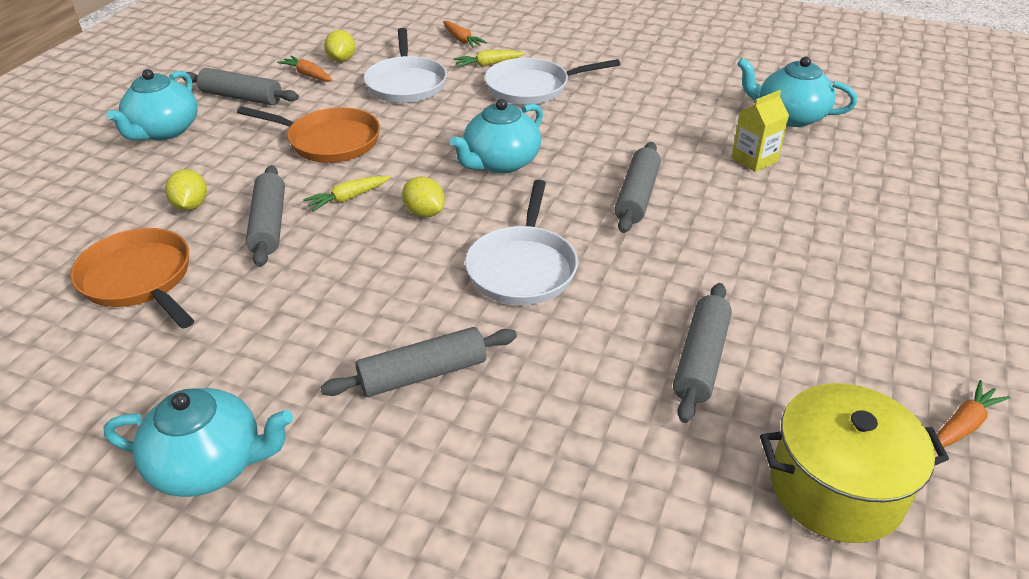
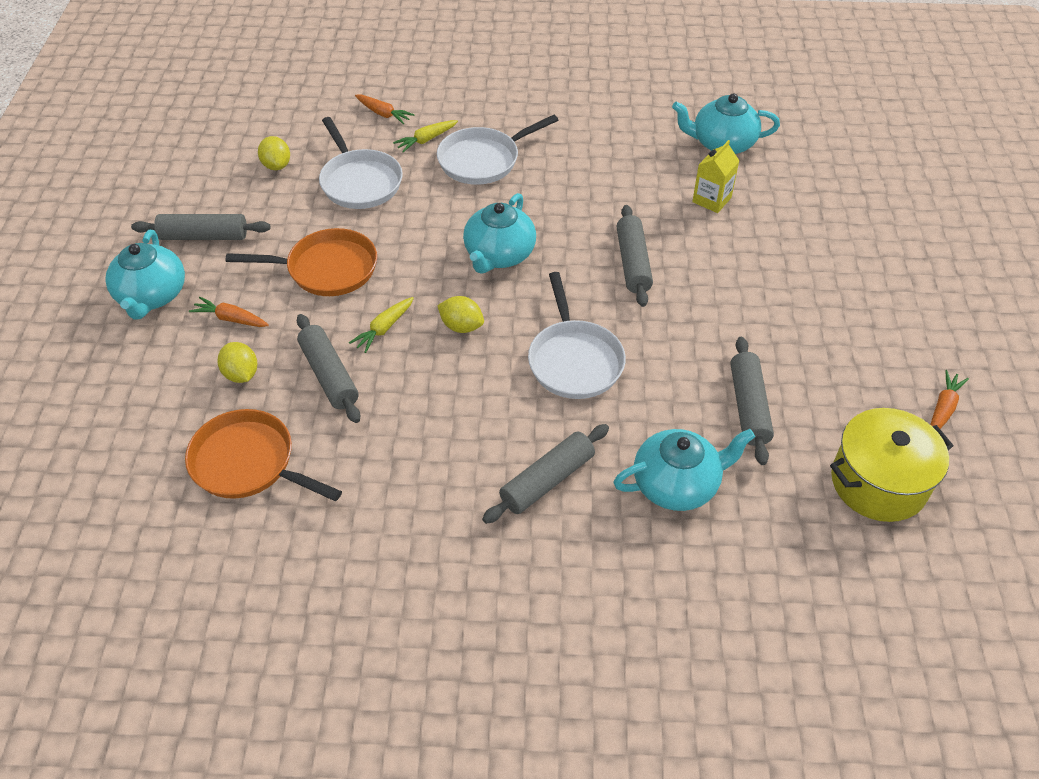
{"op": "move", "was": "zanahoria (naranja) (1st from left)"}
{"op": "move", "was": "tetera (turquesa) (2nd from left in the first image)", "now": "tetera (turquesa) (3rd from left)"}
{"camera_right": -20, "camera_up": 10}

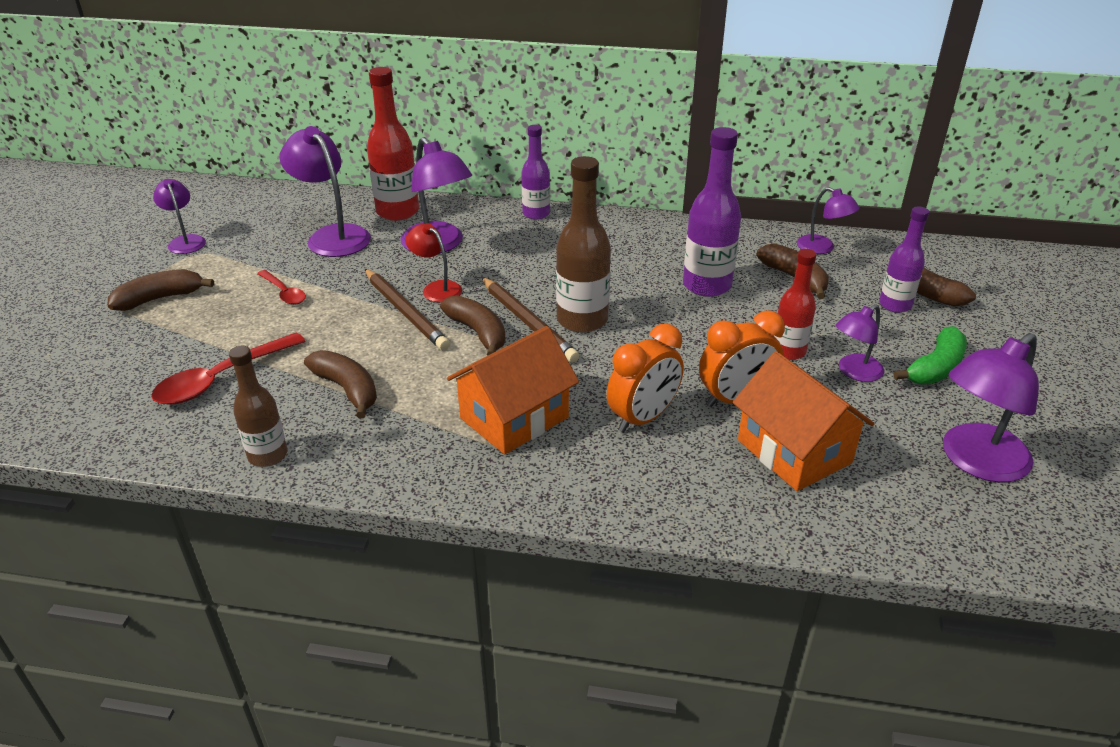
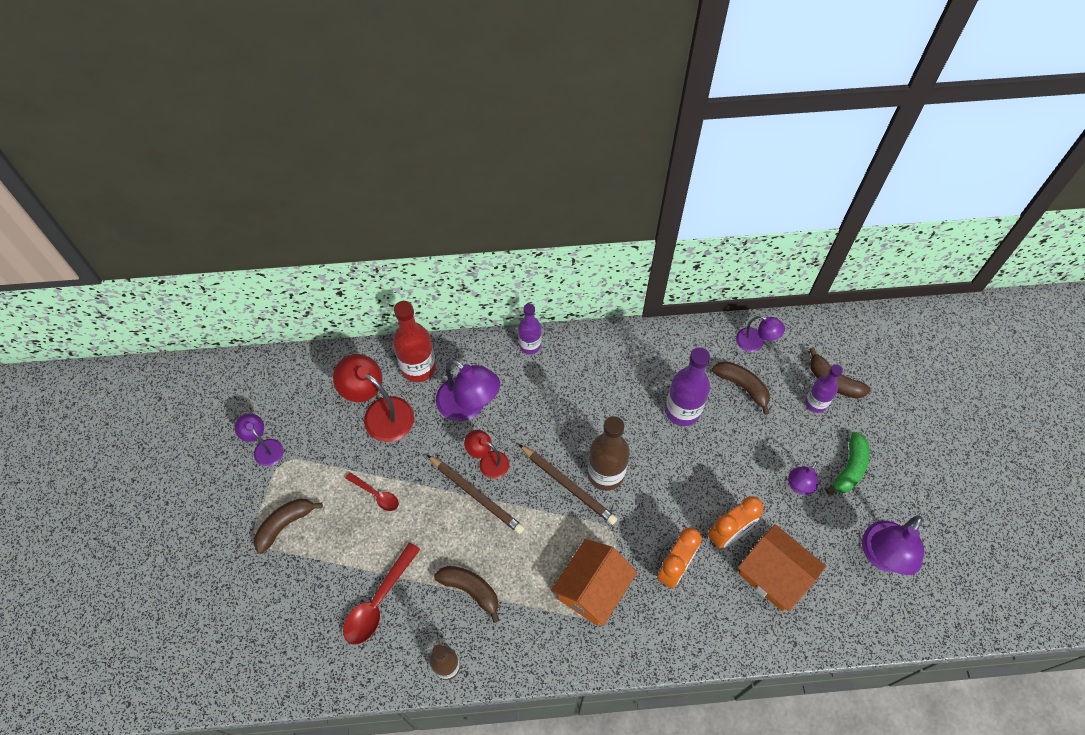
{"op": "recolor", "was": "lámpara (morado) (2nd from left)", "now": "lámpara (rojo) (1st from left)"}
{"op": "delete", "was": "botella (rojo) (2nd from left)"}
{"op": "delete", "was": "plátano (marrón) (3rd from left)"}
{"camera_right": -15, "camera_up": 25}

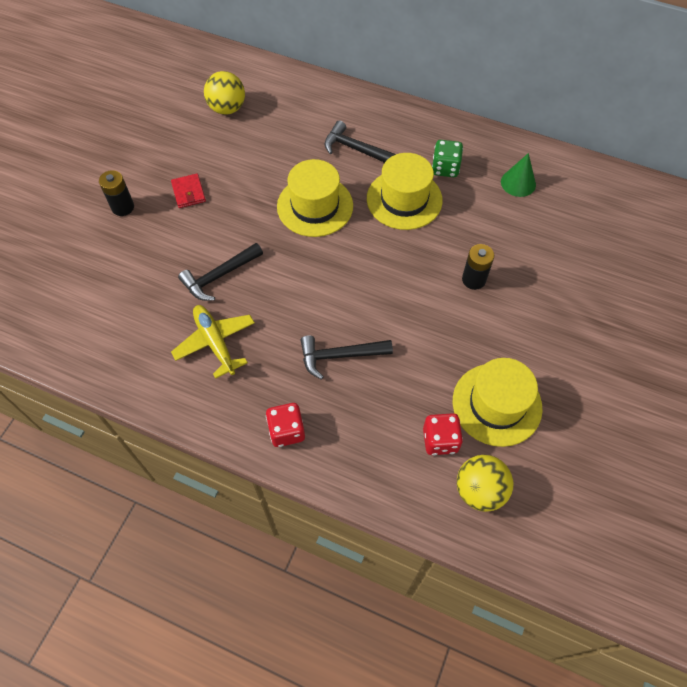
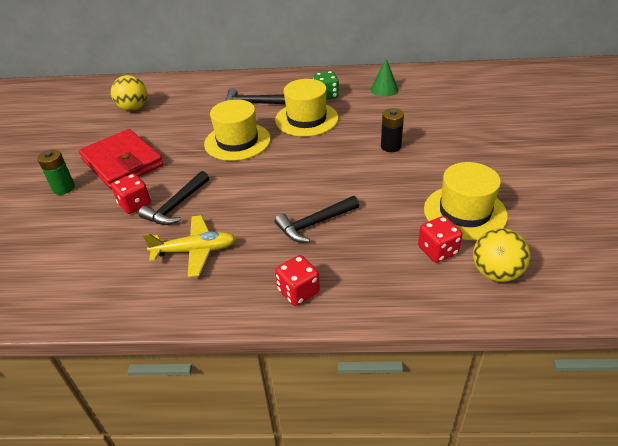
{"op": "recolor", "was": "pila (negro) (1st from left)", "now": "pila (verde)"}
{"op": "resize", "was": "cartera (rojo)", "ratio": 2.26}
{"op": "rotate", "was": "avión (amarillo)", "clockwise": 135}
{"op": "insert", "now": "dado (rojo) (1st from left)"}
{"camera_right": -20, "camera_up": -20}

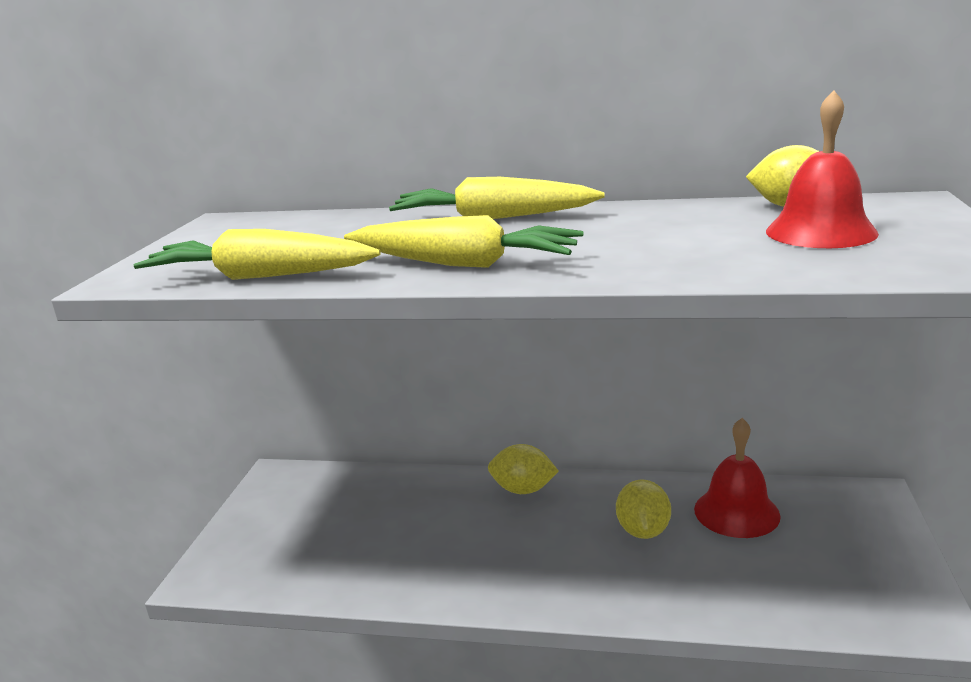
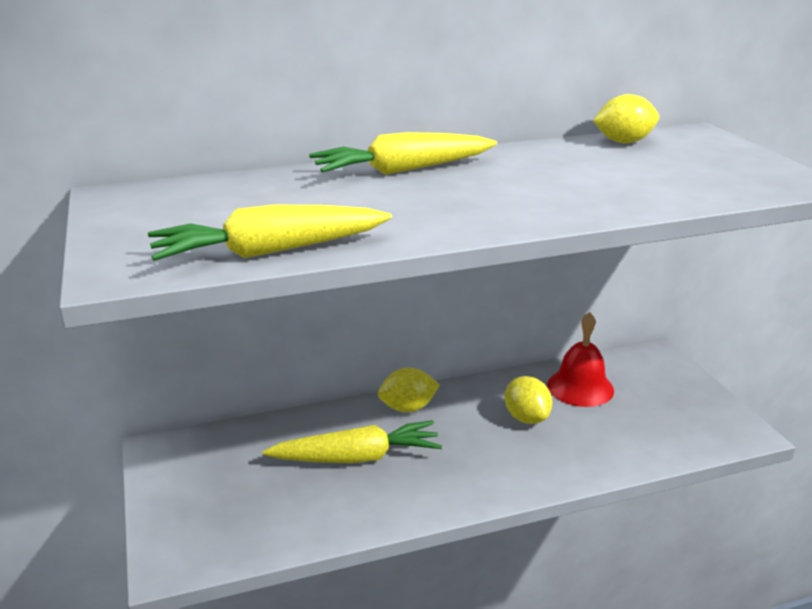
{"op": "delete", "was": "campana (rojo) (2nd from left)"}
{"op": "move", "was": "zanahoria (amarillo) (2nd from left)"}
{"camera_right": -30, "camera_up": 5}

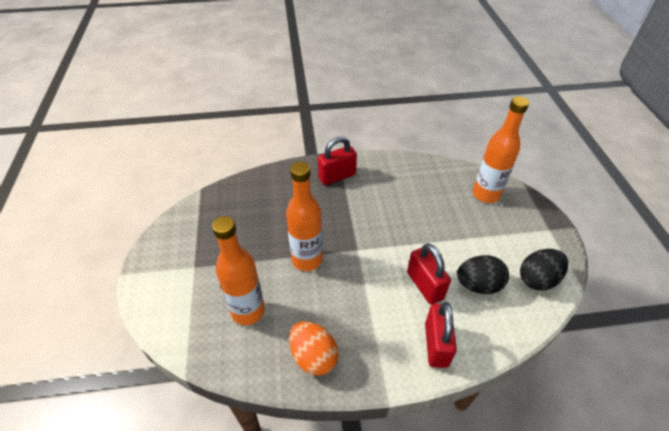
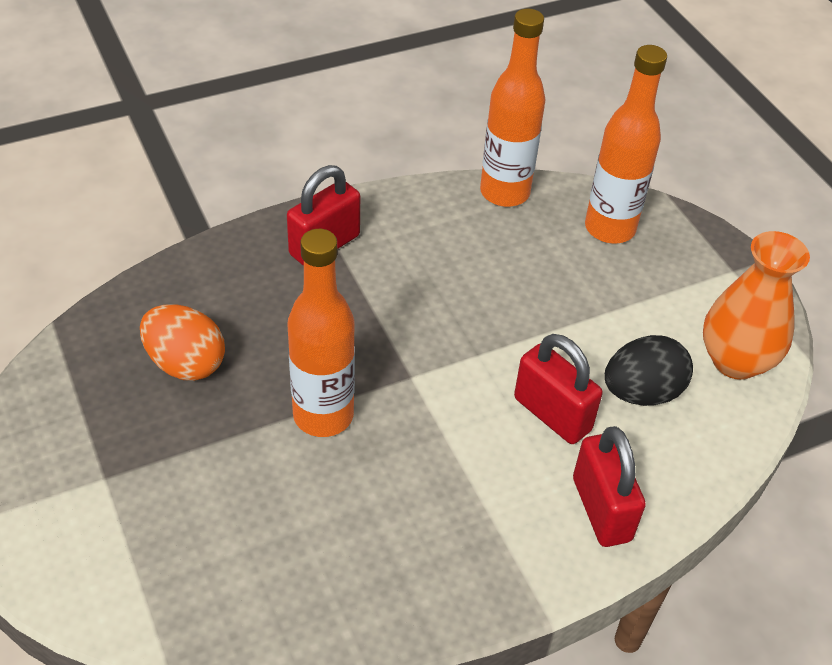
{"op": "move", "was": "botella (naranja) (1st from left in the first image)", "now": "botella (naranja) (2nd from left)"}
{"op": "replace", "was": "huevo (negro) (2nd from left)", "now": "florero (naranja)"}
{"op": "move", "was": "huevo (naranja)"}
{"camera_right": -20, "camera_up": 0}

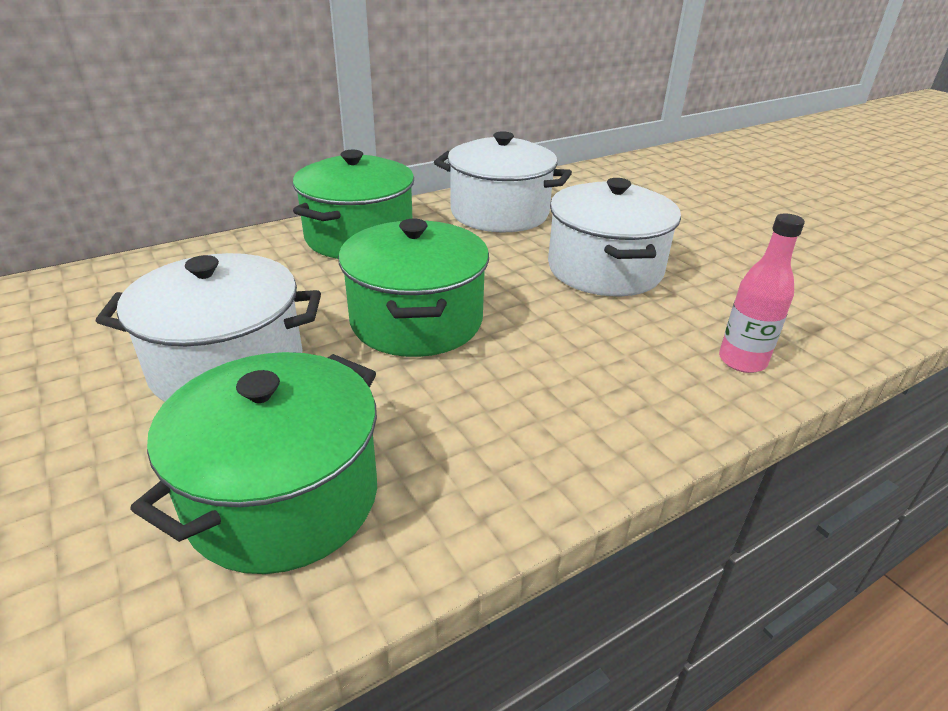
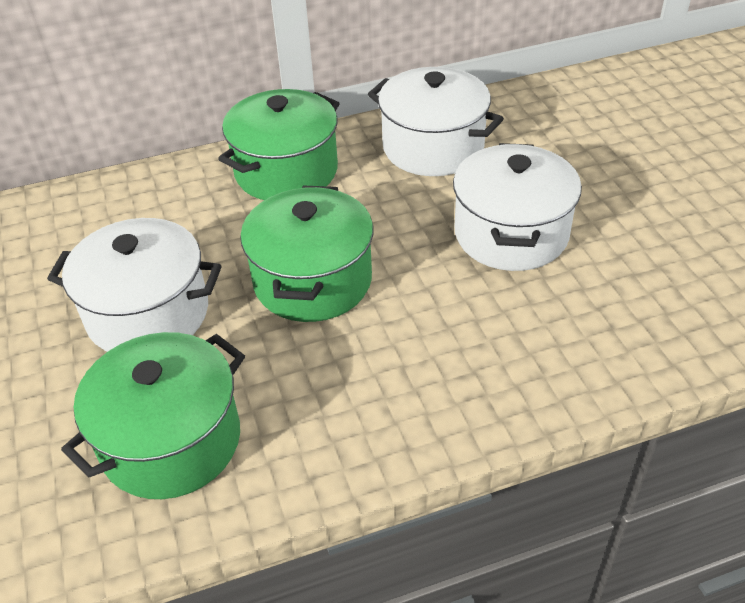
{"op": "delete", "was": "botella (rosa)"}
{"camera_right": 15, "camera_up": 10}

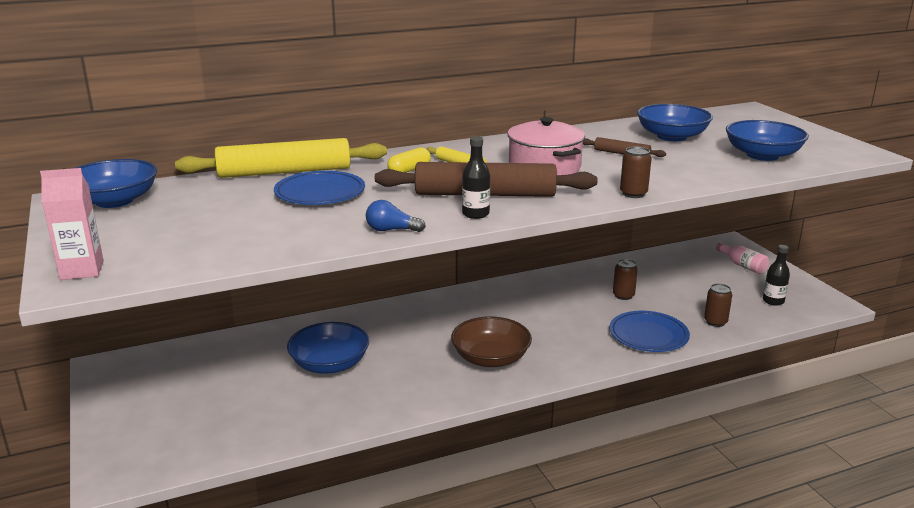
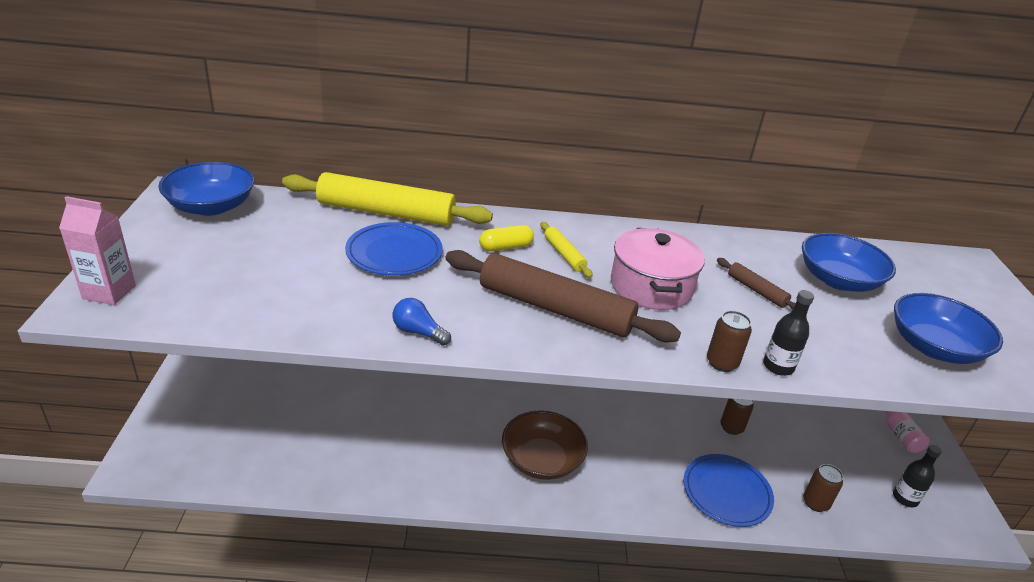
{"op": "move", "was": "botella (negro) (1st from left)"}
{"op": "delete", "was": "cuenco (azul) (2nd from left)"}
{"camera_right": 20, "camera_up": 10}

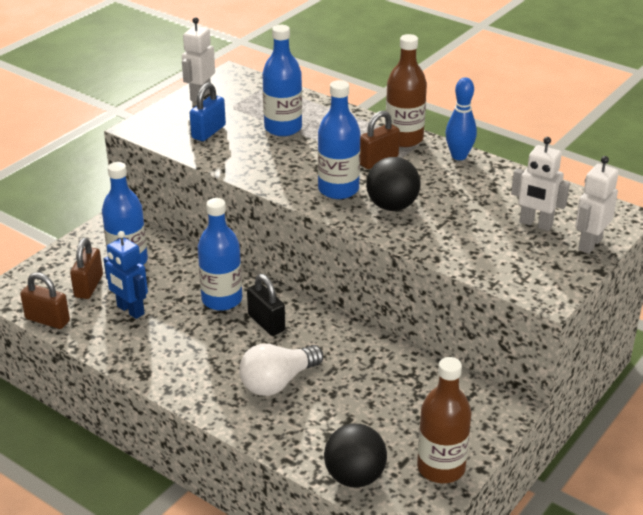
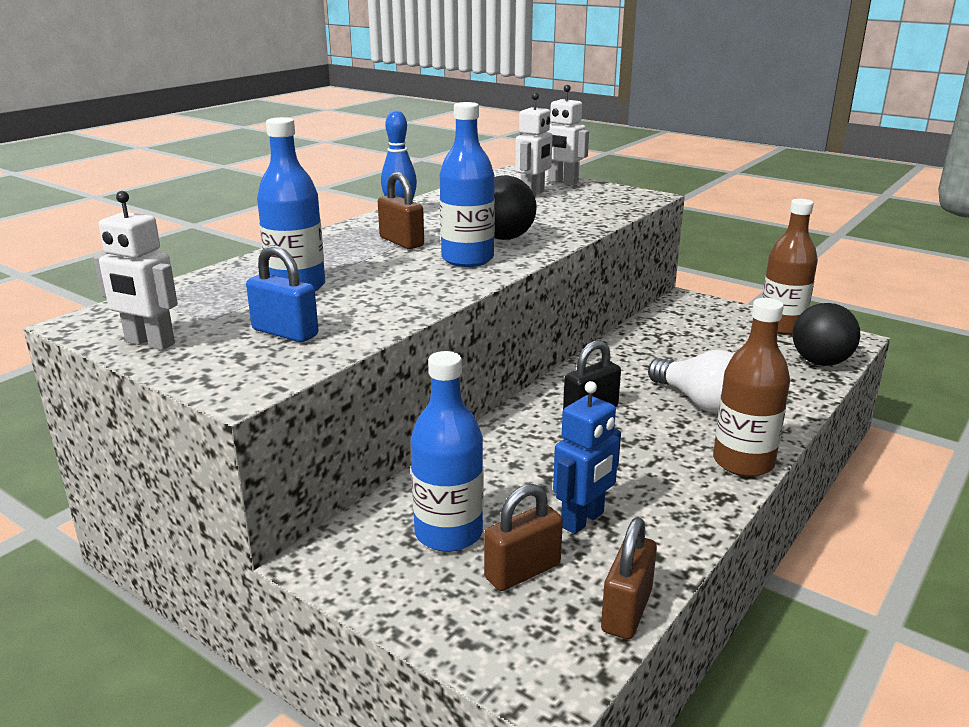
{"op": "move", "was": "botella (marrón) (1st from left)"}
{"op": "delete", "was": "botella (azul) (2nd from left)"}
{"op": "rotate", "was": "candado (marrón) (2nd from left)", "clockwise": -45}
{"camera_right": -90, "camera_up": -10}

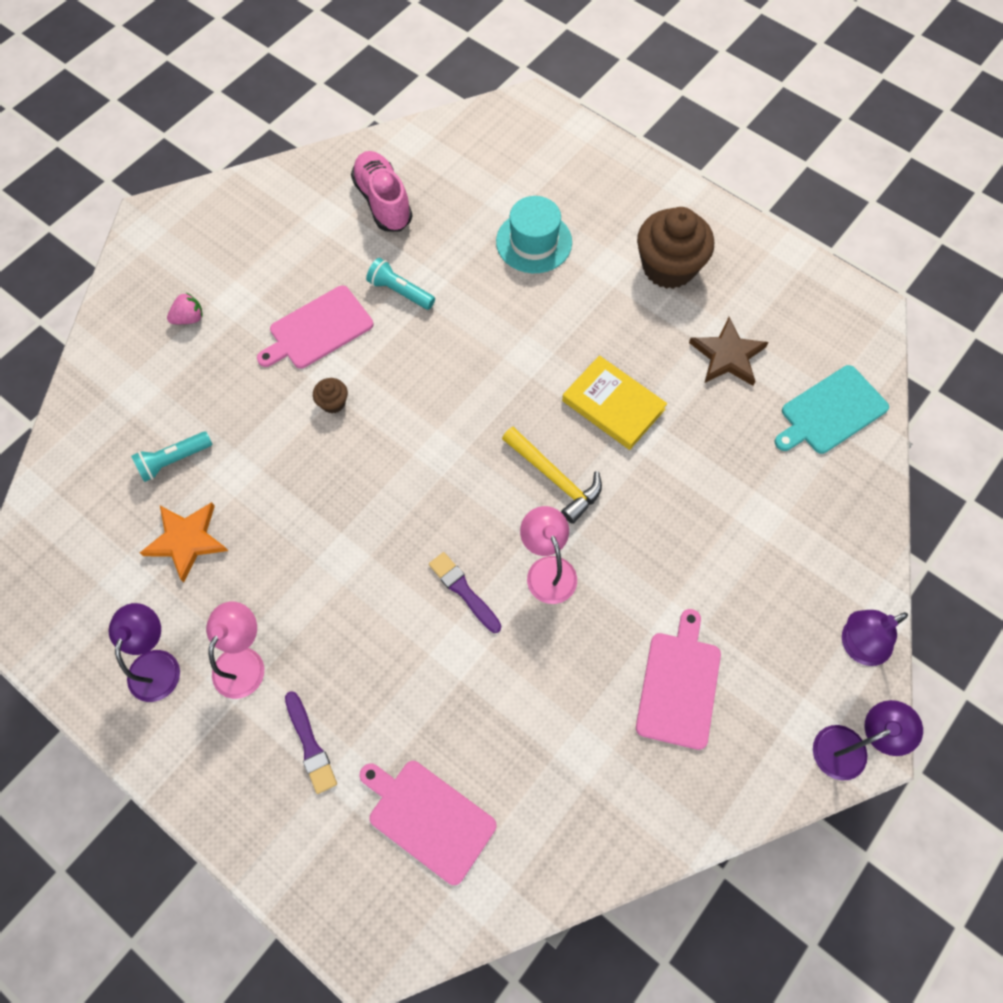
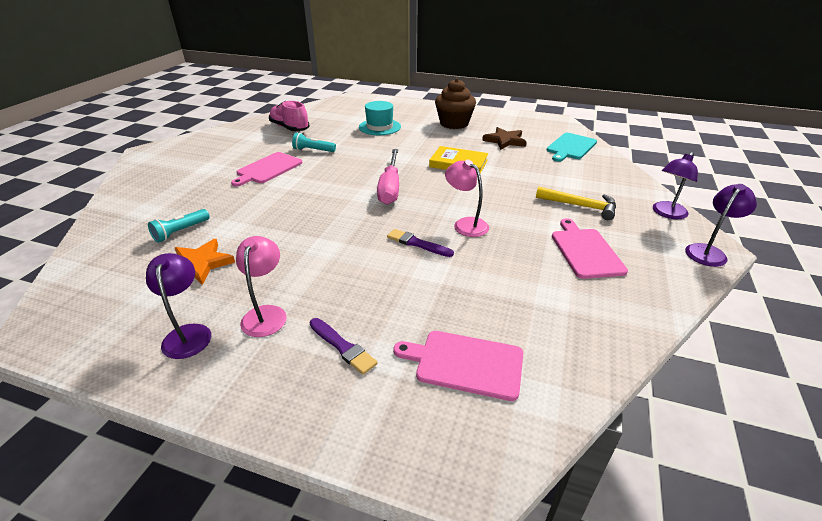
{"op": "delete", "was": "fresa (rosa)"}
{"op": "delete", "was": "magdalena (marrón) (1st from left)"}
{"op": "move", "was": "martillo (amarillo)"}
{"op": "insert", "now": "destornillador (rosa)"}
{"camera_right": -20, "camera_up": -30}

